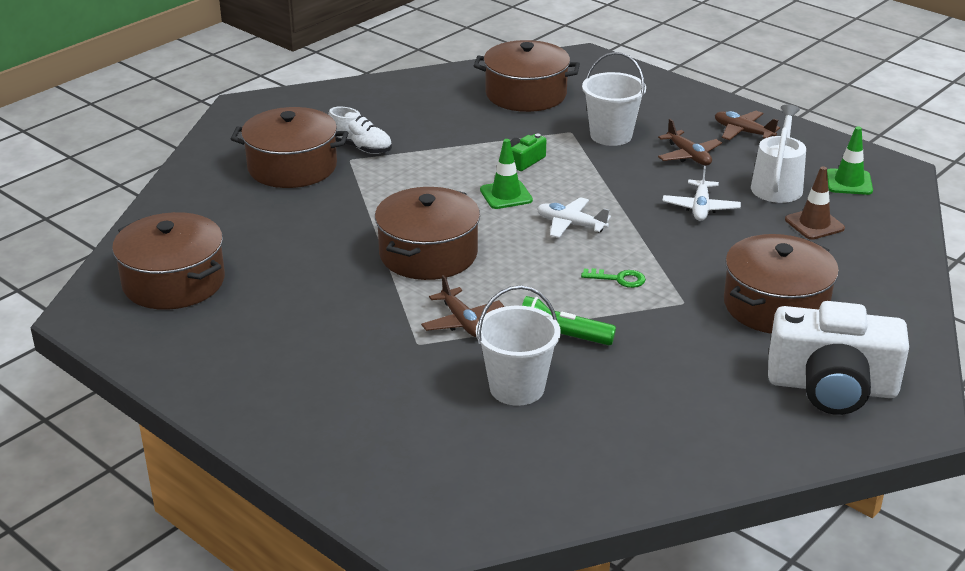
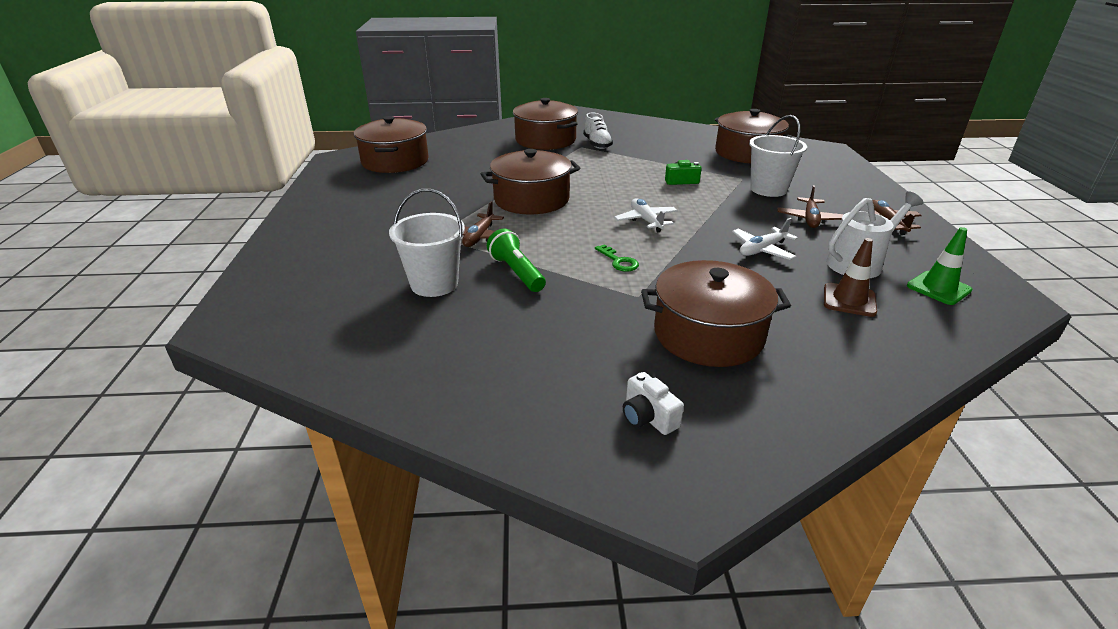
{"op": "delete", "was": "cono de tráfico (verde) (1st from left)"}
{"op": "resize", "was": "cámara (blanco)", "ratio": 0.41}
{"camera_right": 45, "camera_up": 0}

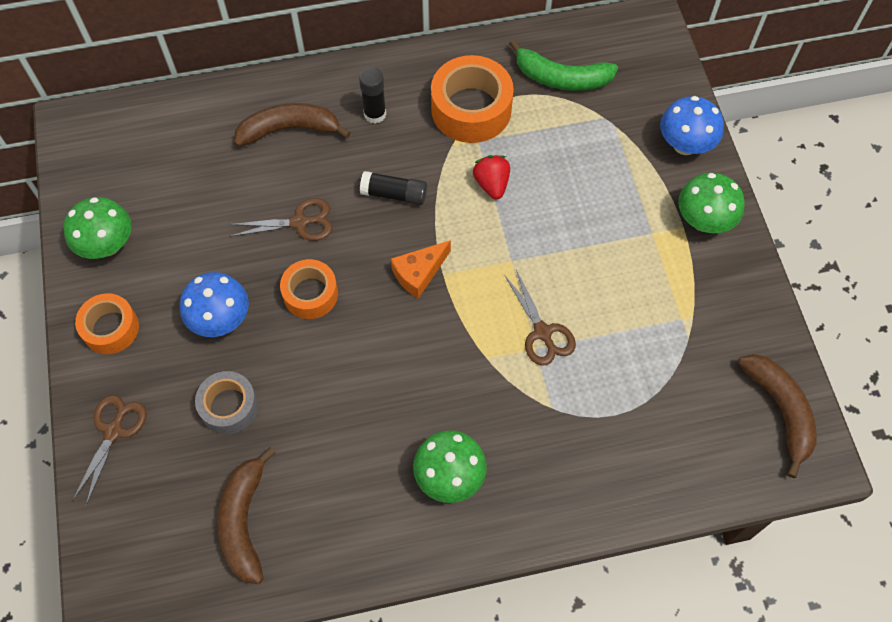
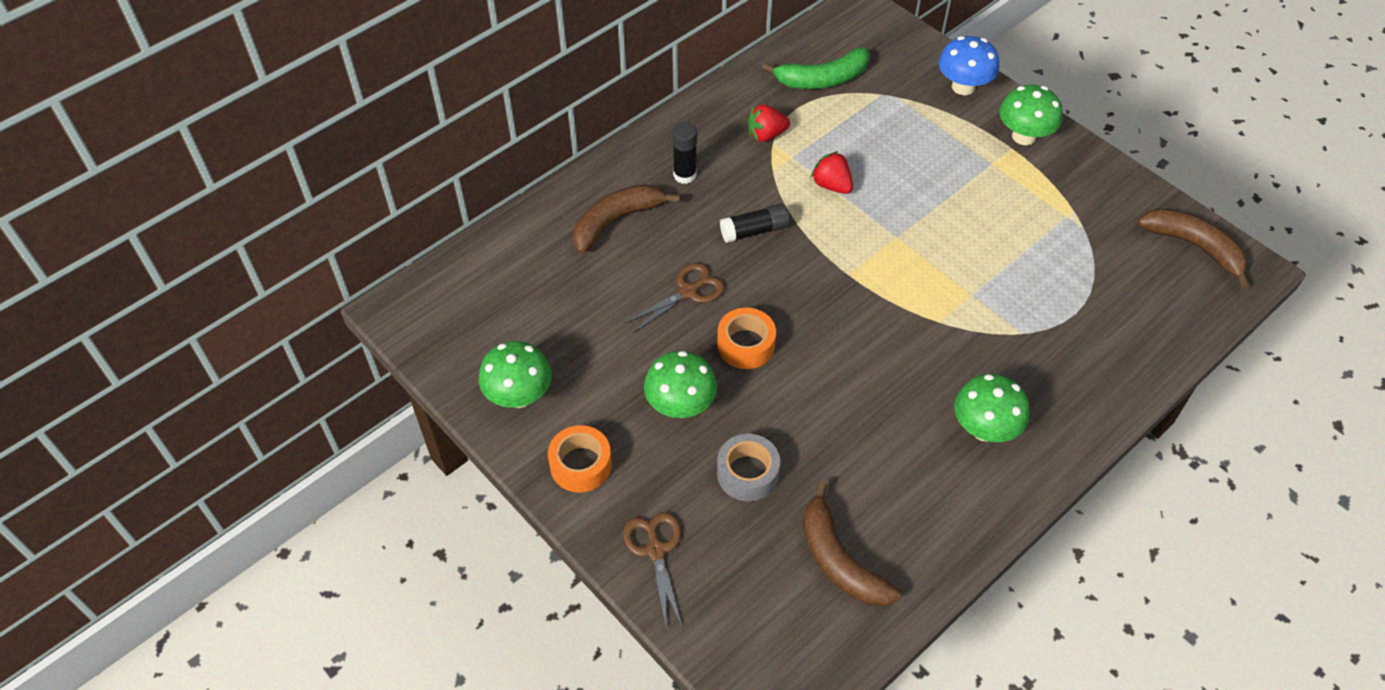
{"op": "replace", "was": "cinta adhesiva (naranja) (3rd from left)", "now": "fresa (rojo) (1st from left)"}
{"op": "delete", "was": "queso (naranja)"}
{"op": "delete", "was": "tijeras (marrón) (3rd from left)"}
{"op": "recolor", "was": "seta (azul) (1st from left)", "now": "seta (verde) (2nd from left)"}
{"camera_right": -30, "camera_up": -10}

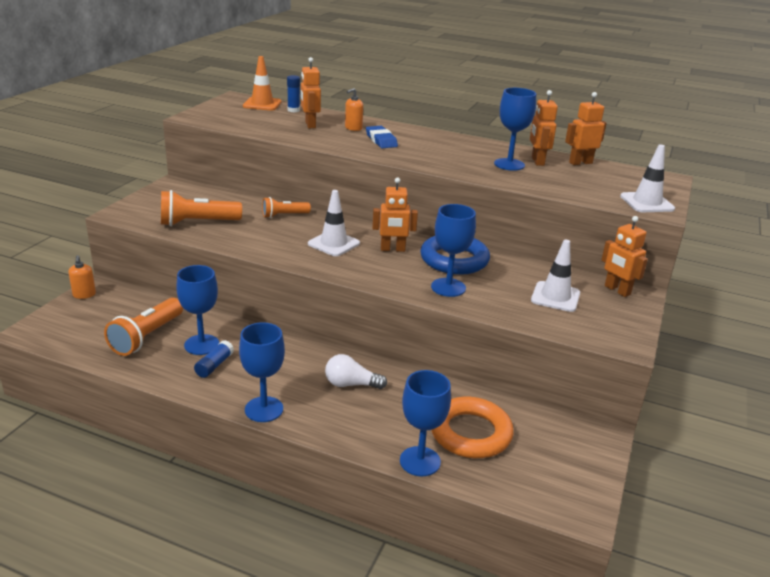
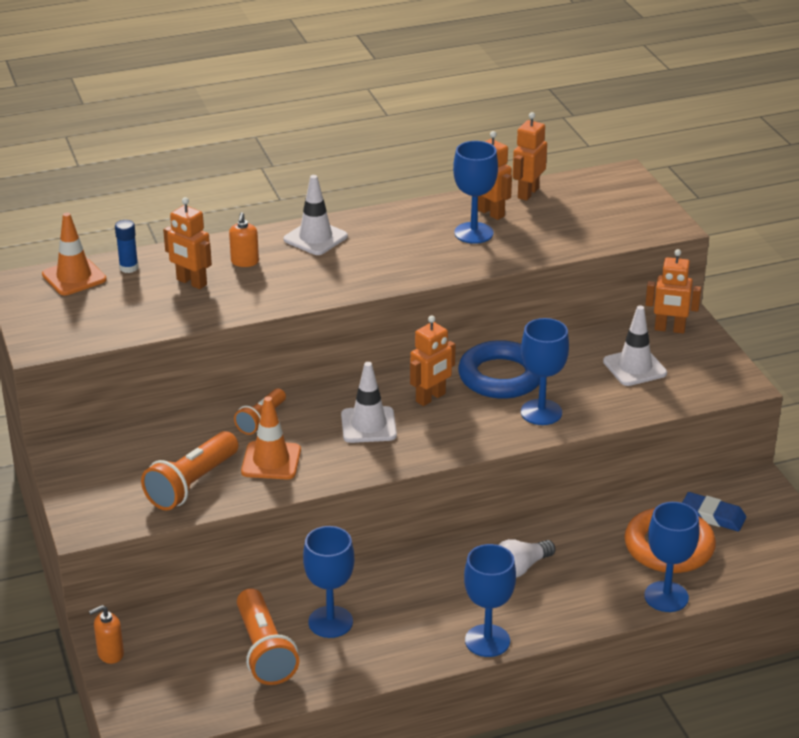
{"op": "move", "was": "goma de borrar (azul)"}
{"op": "move", "was": "cono de tráfico (blanco) (3rd from left in the first image)", "now": "cono de tráfico (blanco) (1st from left)"}
{"op": "rotate", "was": "dispensador de jabón (naranja) (1st from left)", "clockwise": 120}
{"op": "delete", "was": "barra de pegamento (azul) (1st from left)"}
{"op": "insert", "now": "cono de tráfico (naranja) (2nd from left)"}
{"camera_right": -40, "camera_up": 5}

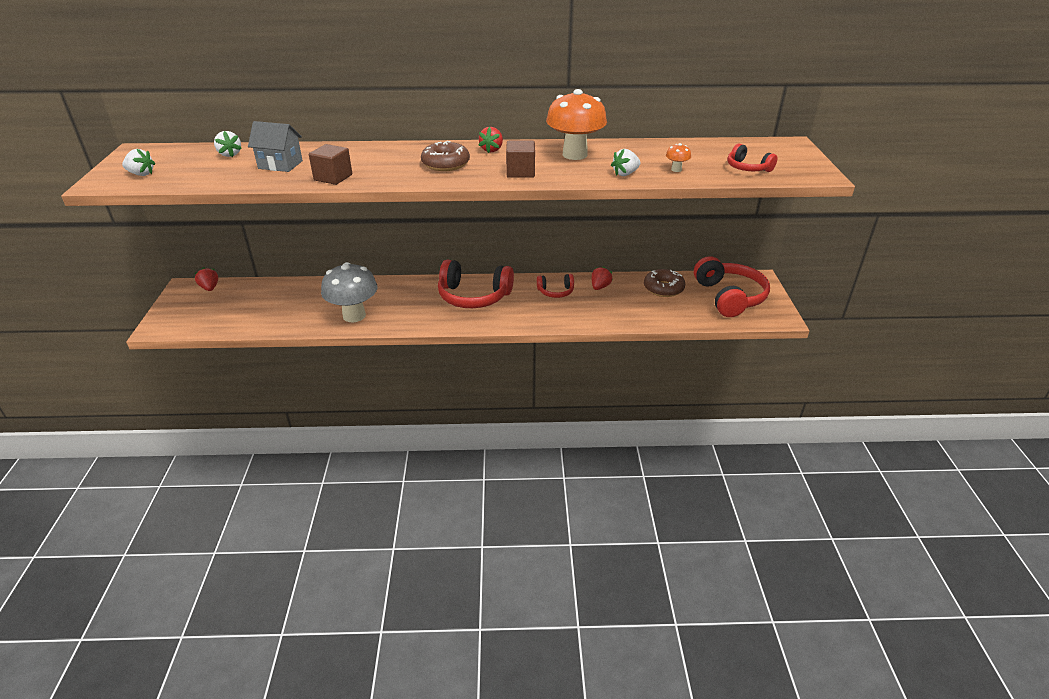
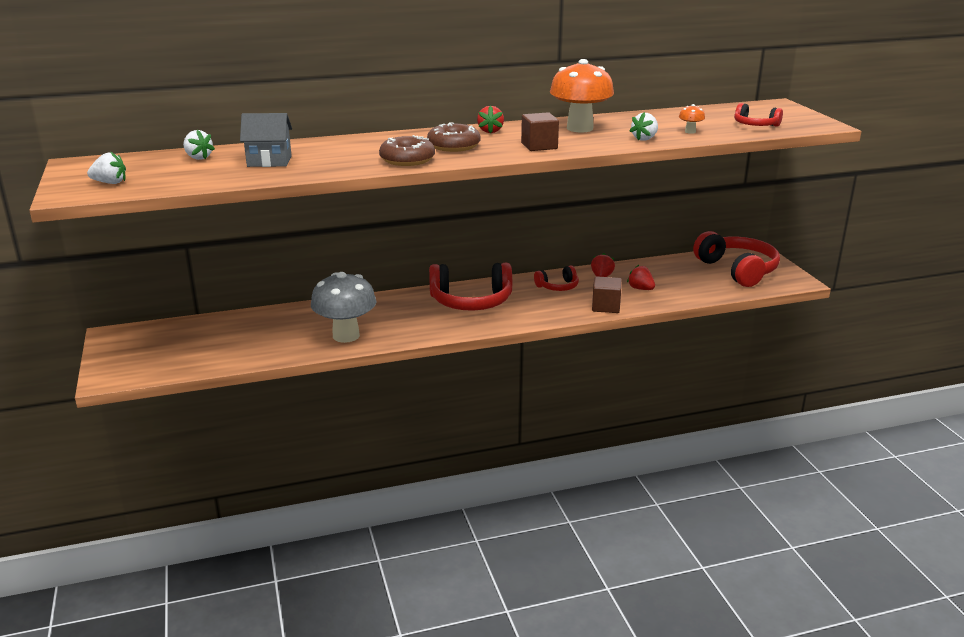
{"op": "move", "was": "cubo (marrón) (1st from left in the first image)", "now": "cubo (marrón) (2nd from left)"}
{"op": "move", "was": "fresa (rojo) (1st from left in the first image)", "now": "fresa (rojo) (3rd from left)"}
{"op": "move", "was": "rosquilla (marrón) (2nd from left in the first image)", "now": "rosquilla (marrón) (1st from left)"}
{"camera_right": -15, "camera_up": -10}

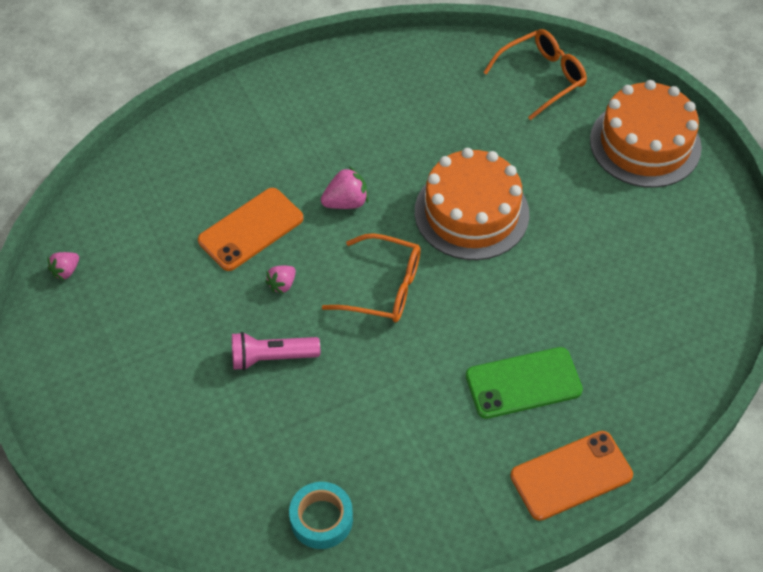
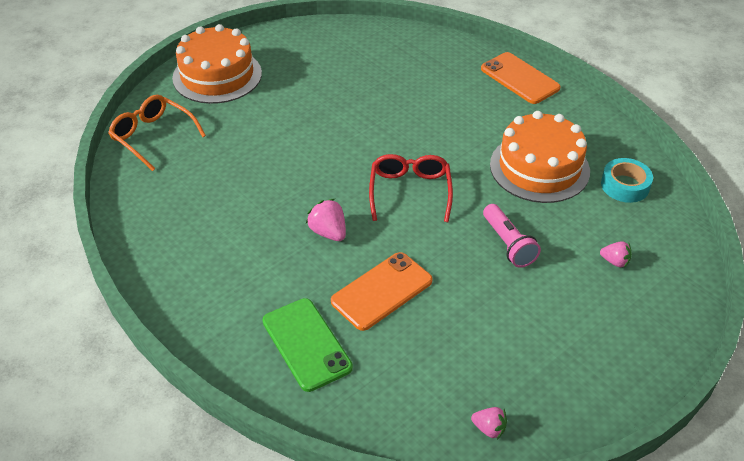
{"op": "move", "was": "tarta (naranja) (1st from left in the first image)", "now": "tarta (naranja) (2nd from left)"}
{"op": "rotate", "was": "móvil (naranja) (1st from left)", "clockwise": -75}
{"op": "recolor", "was": "gafas (naranja) (1st from left)", "now": "gafas (rojo)"}
{"op": "move", "was": "fresa (rosa) (2nd from left in the first image)", "now": "fresa (rosa) (3rd from left)"}
{"op": "move", "was": "móvil (verde)"}
{"camera_right": -105, "camera_up": -10}

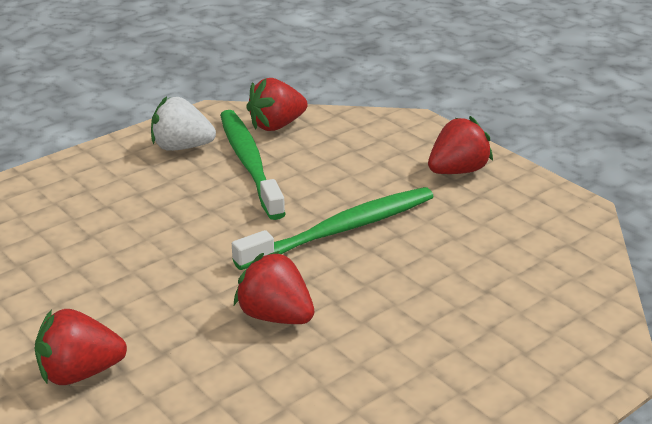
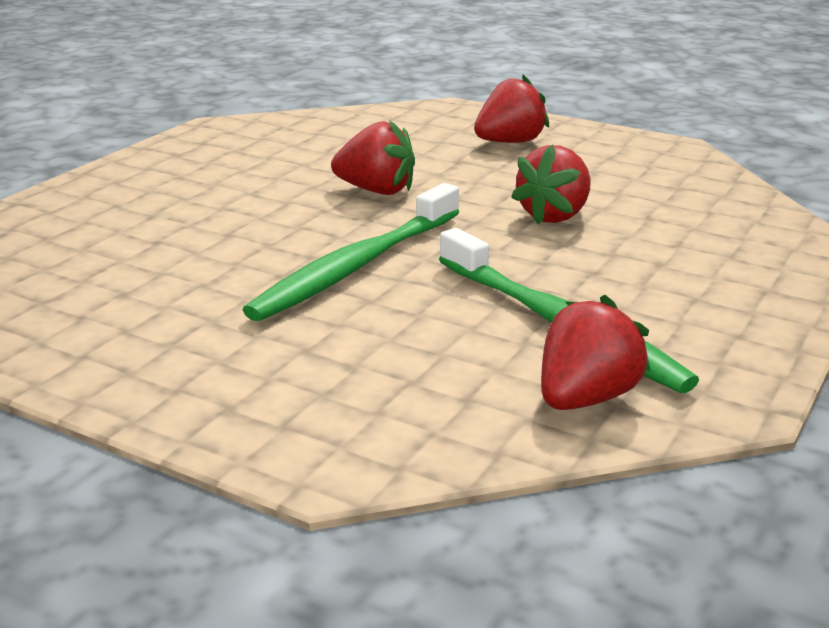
{"op": "delete", "was": "fresa (blanco)"}
{"op": "move", "was": "fresa (rojo) (4th from left in the first image)", "now": "fresa (rojo) (3rd from left)"}
{"camera_right": 160, "camera_up": -5}

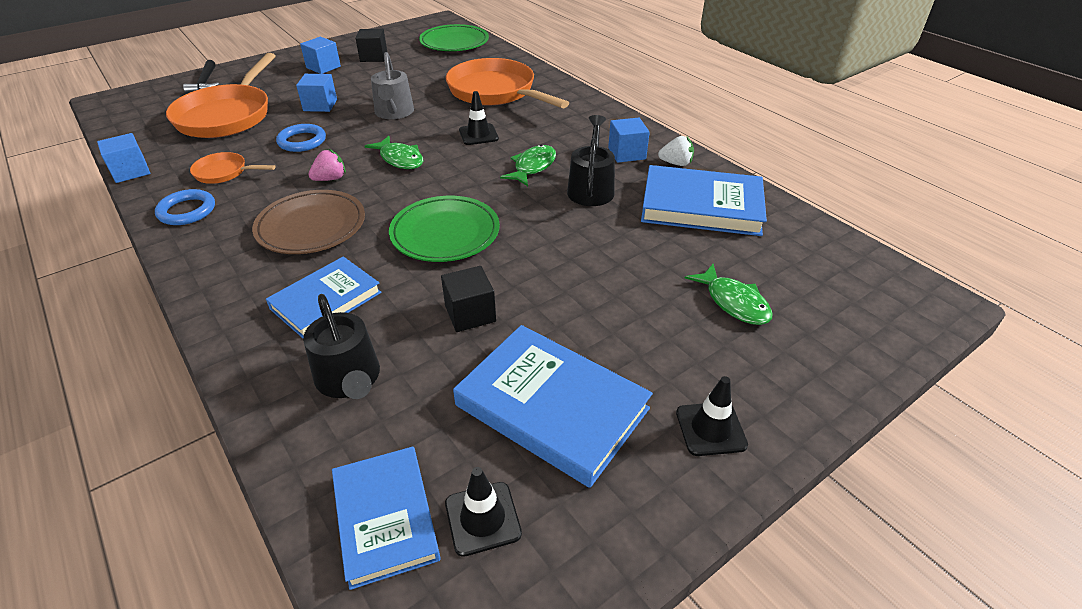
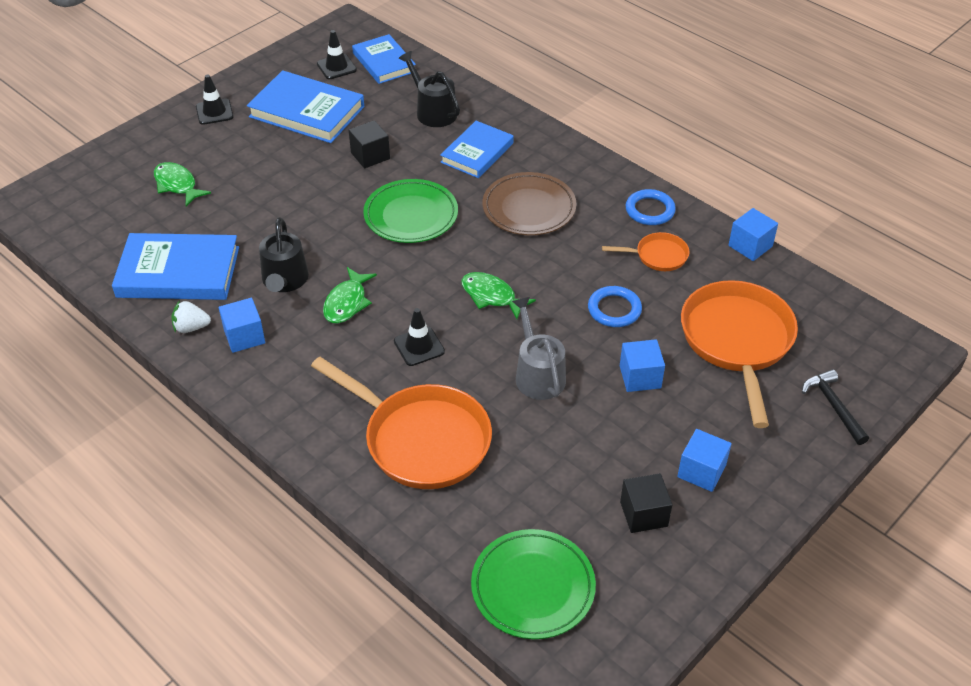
{"op": "delete", "was": "fresa (rosa)"}
{"camera_right": 170, "camera_up": 5}

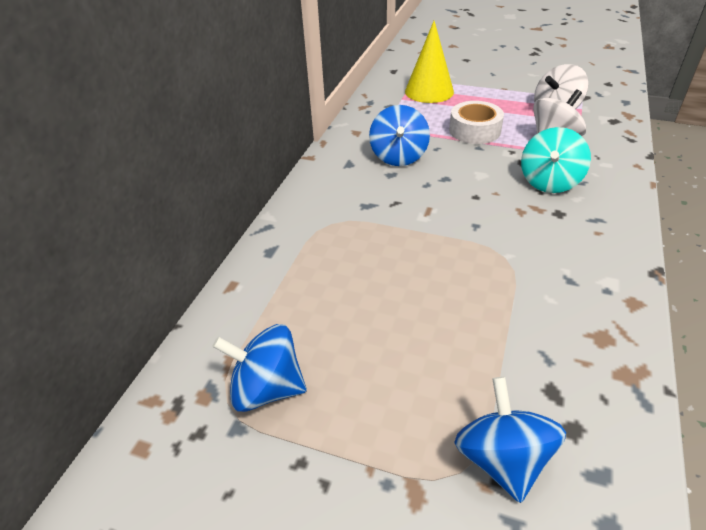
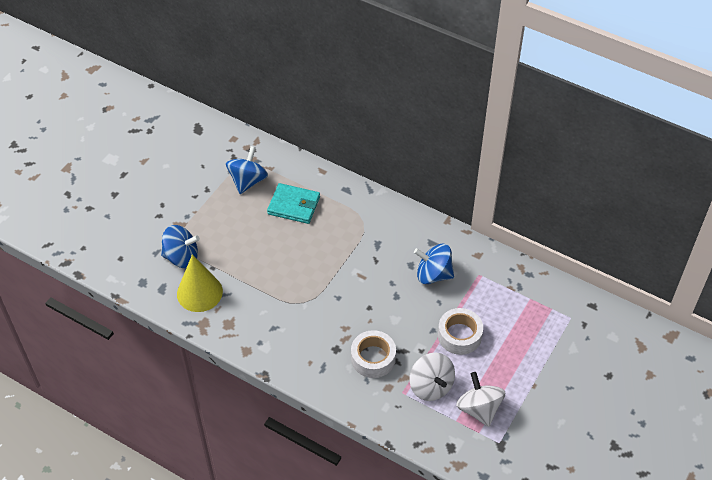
{"op": "move", "was": "cono (amarillo)"}
{"op": "replace", "was": "peonza (turquesa)", "now": "cinta adhesiva (blanco) (1st from left)"}
{"op": "insert", "now": "cartera (turquesa)"}
{"camera_right": 100, "camera_up": 10}

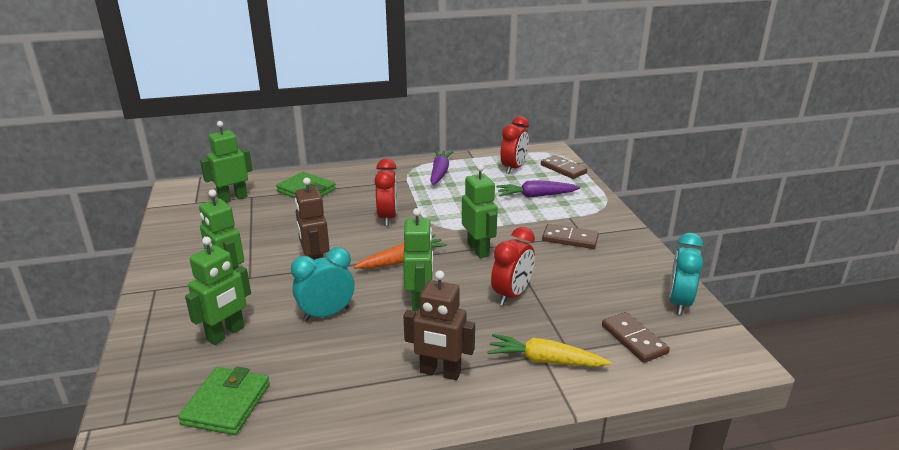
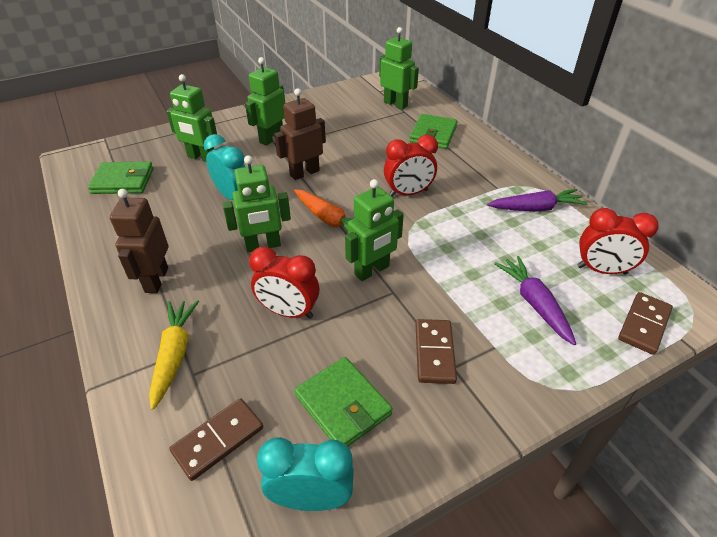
{"op": "insert", "now": "cartera (verde) (2nd from left)"}
{"camera_right": 75, "camera_up": 15}

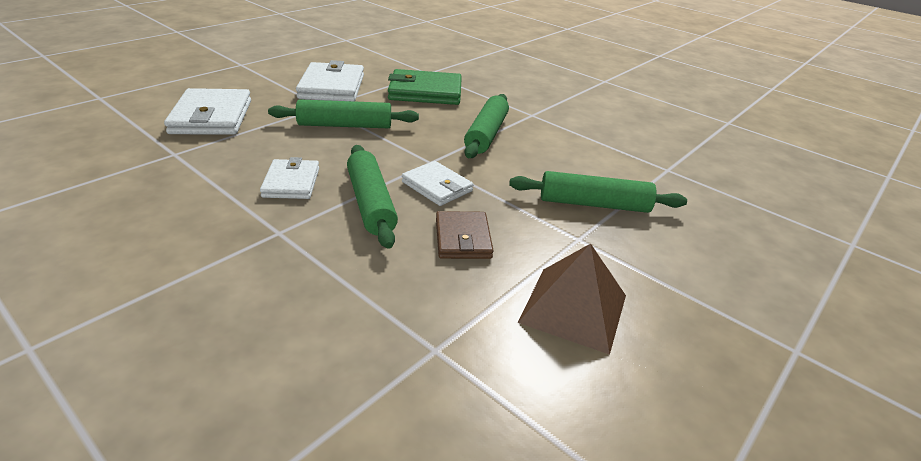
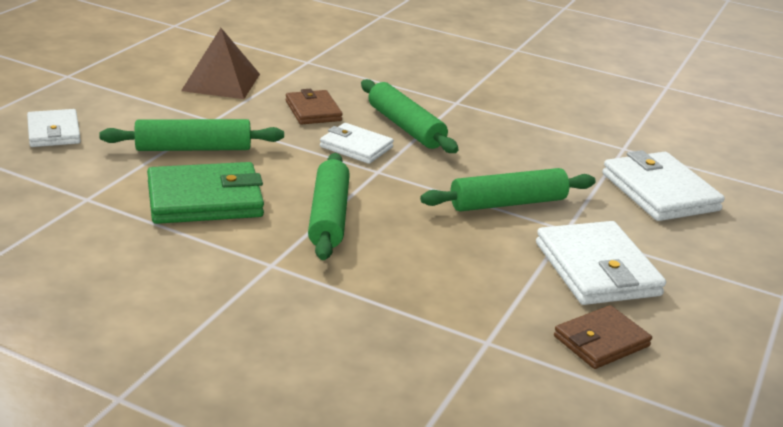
{"op": "move", "was": "cartera (verde)"}
{"op": "move", "was": "cartera (blanco) (2nd from left in the first image)", "now": "cartera (blanco) (1st from left)"}
{"op": "insert", "now": "cartera (marrón) (2nd from left)"}
{"camera_right": 165, "camera_up": -5}

